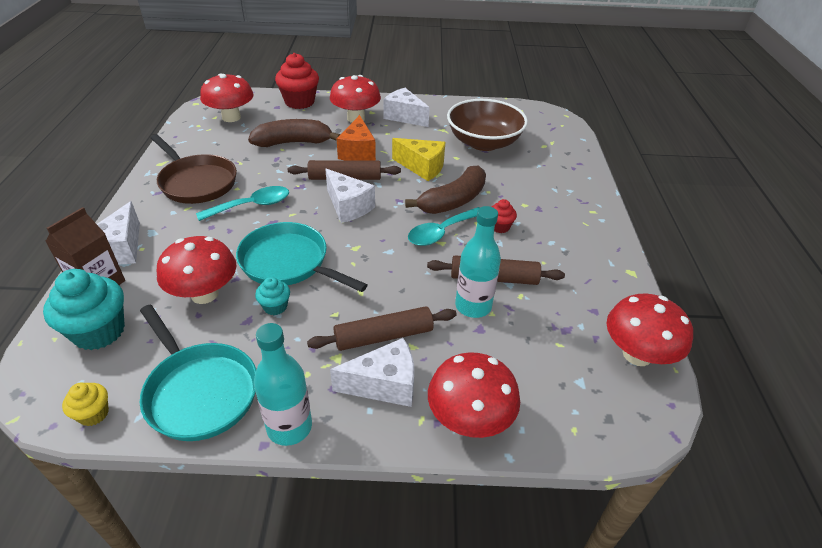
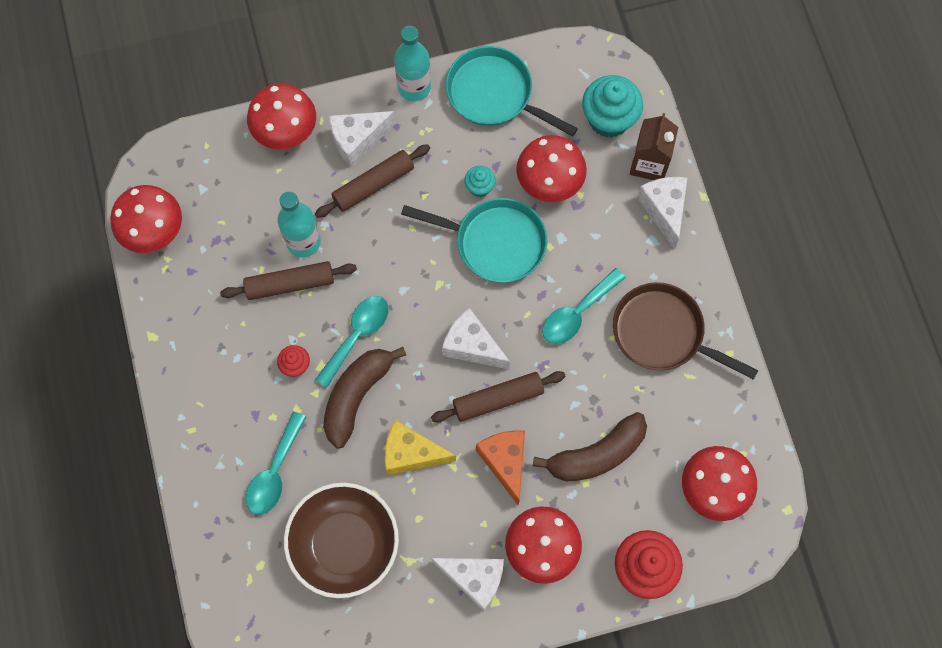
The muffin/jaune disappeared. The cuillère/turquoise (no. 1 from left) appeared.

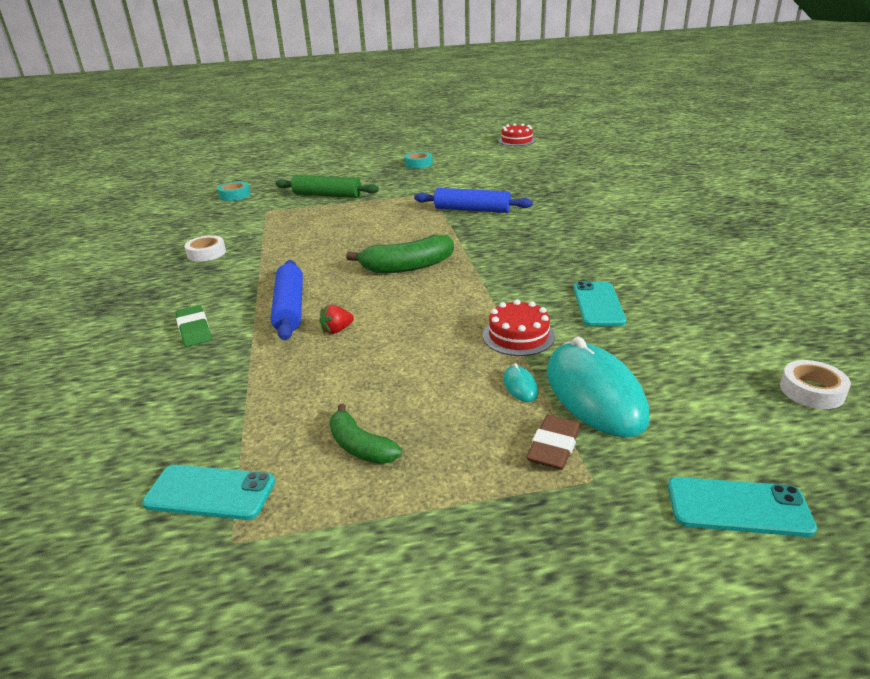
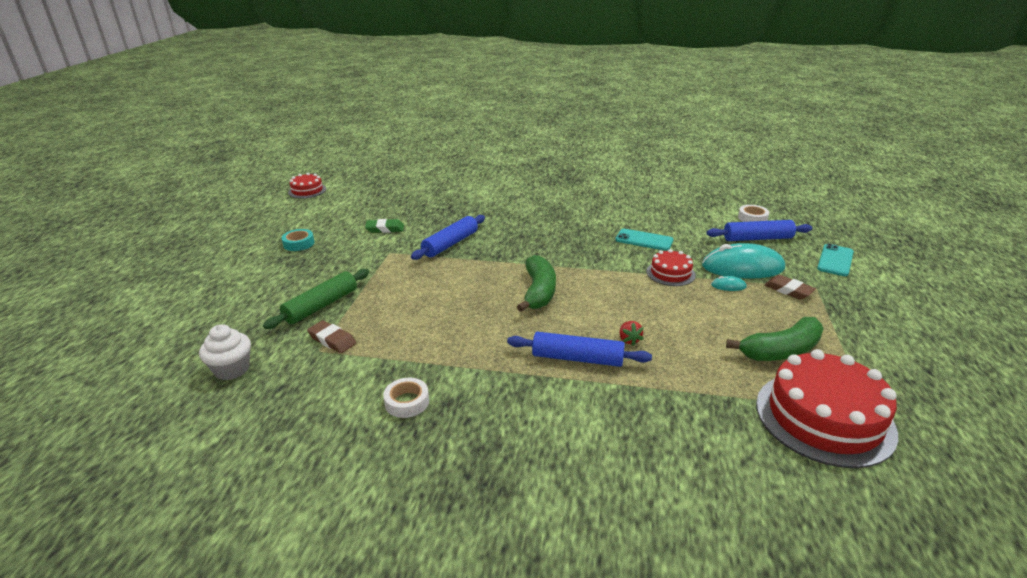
The gomme/marron (no. 1 from left) appeared. The rouleau à pâtisserie/bleu (no. 3 from left) appeared. The gomme/vert moved. The téléphone/turquoise (no. 1 from left) was replaced by the gâteau/rouge (no. 3 from left). The ruban adhésif/turquoise (no. 1 from left) was replaced by the muffin/blanc. The banane/vert (no. 1 from left in the first image) changed to 1.64 times the size.

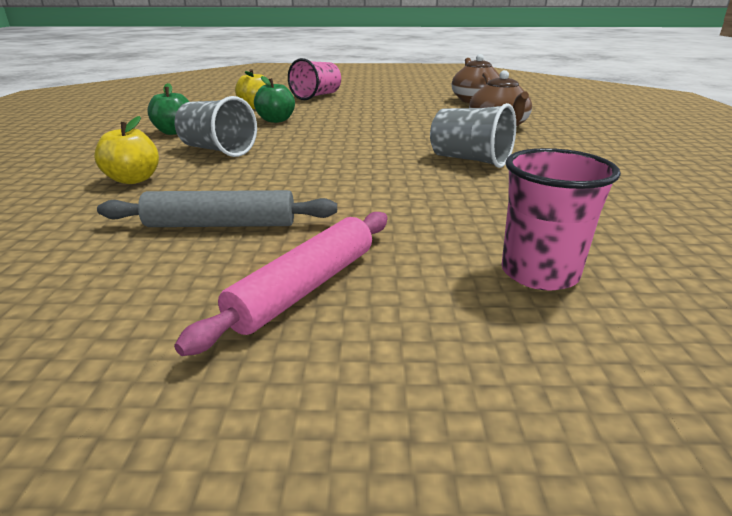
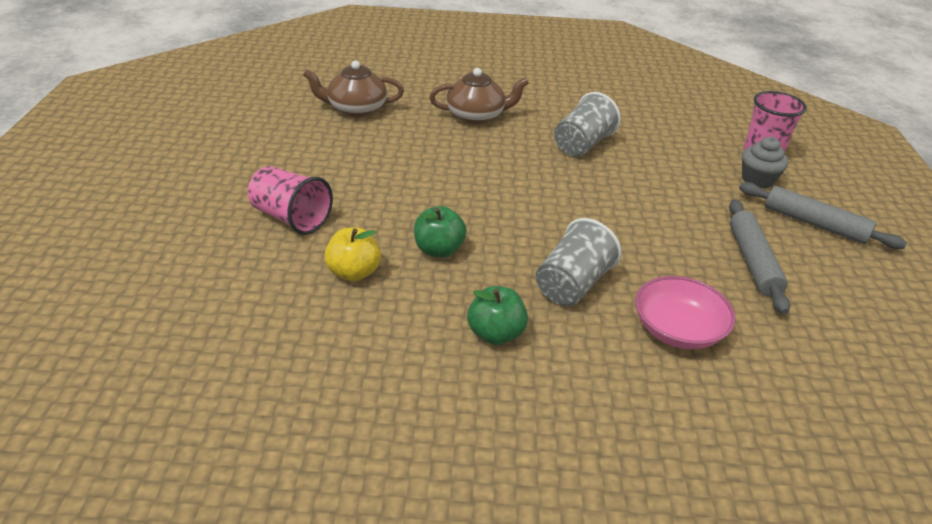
The muffin/gris appeared. The pomme/jaune (no. 1 from left) was replaced by the bol/rose. The rouleau à pâtisserie/rose became the rouleau à pâtisserie/gris (no. 2 from left).

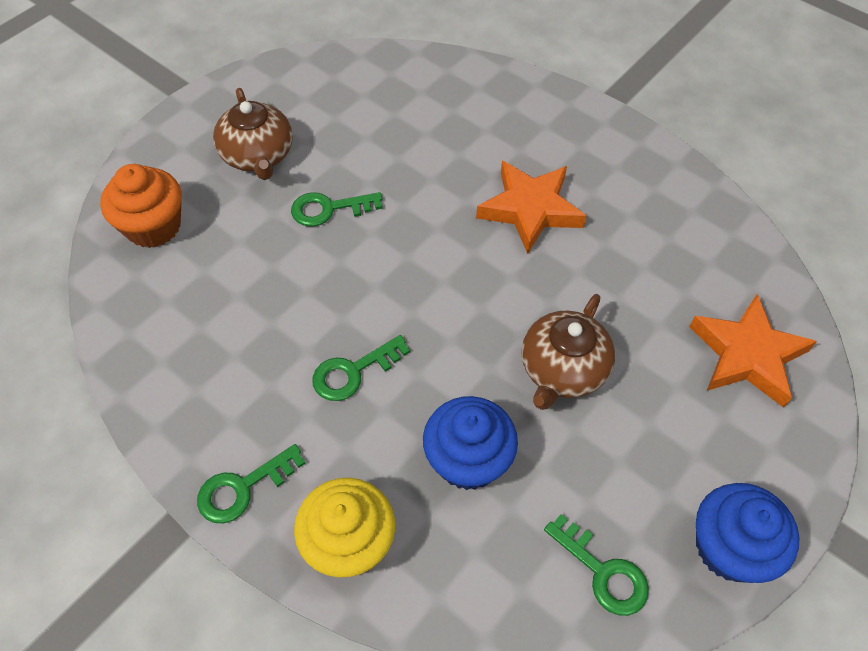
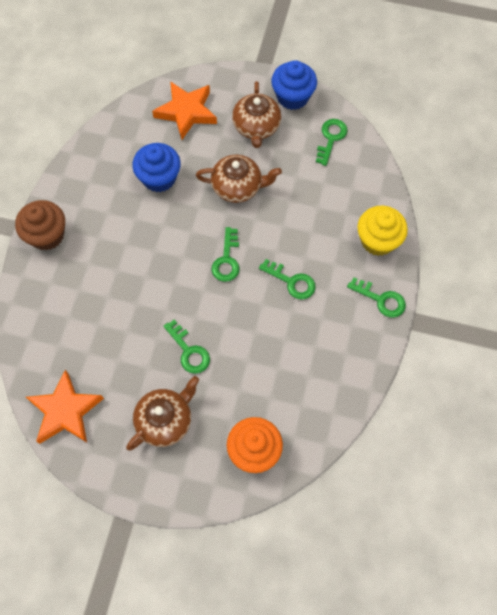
The muffin/marron appeared. The clé/vert (no. 2 from left) appeared. The théière/marron (no. 3 from left) appeared. The muffin/bleu (no. 1 from left) moved. The étoile/orange (no. 1 from left) moved.

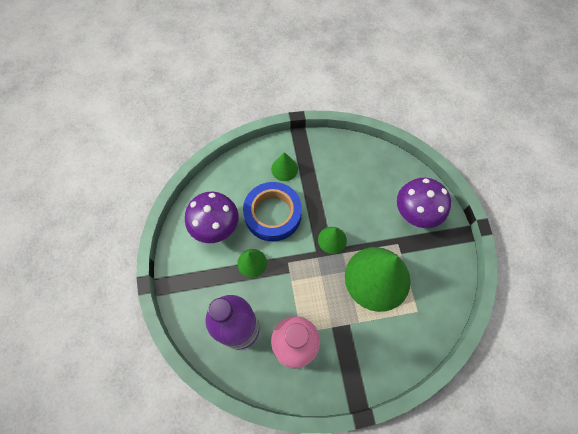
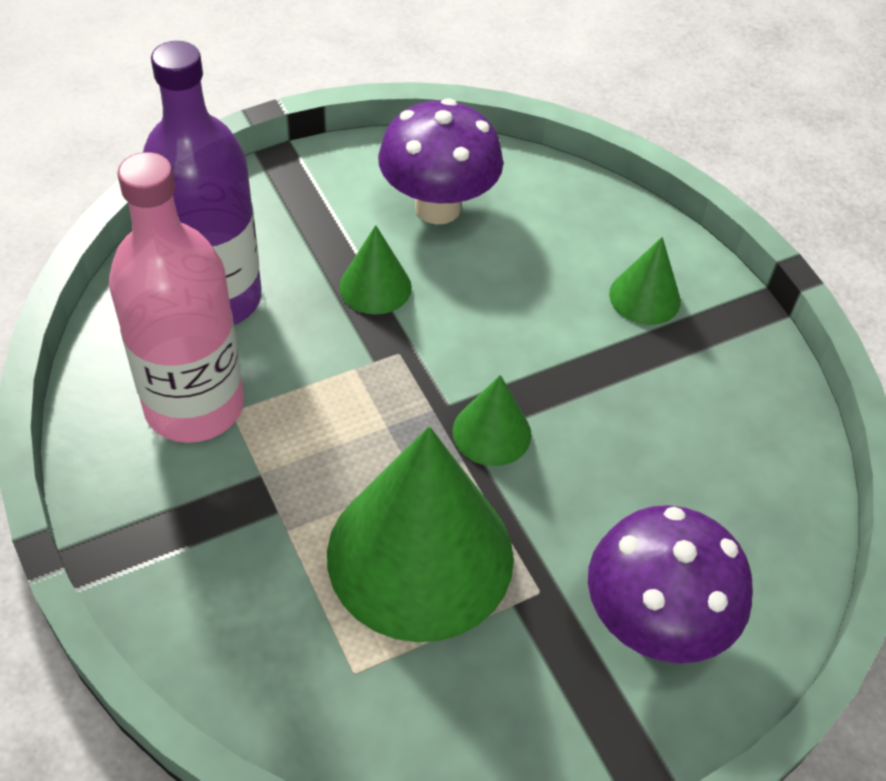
The ruban adhésif/bleu disappeared.

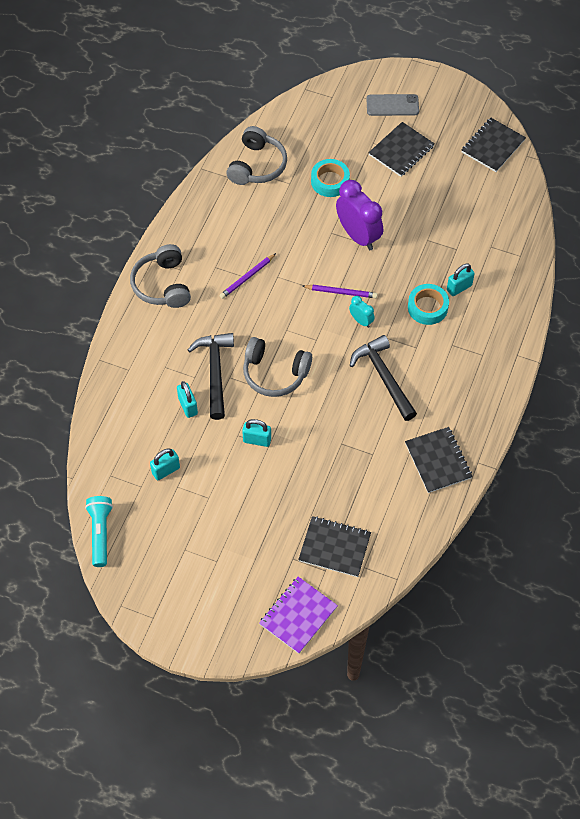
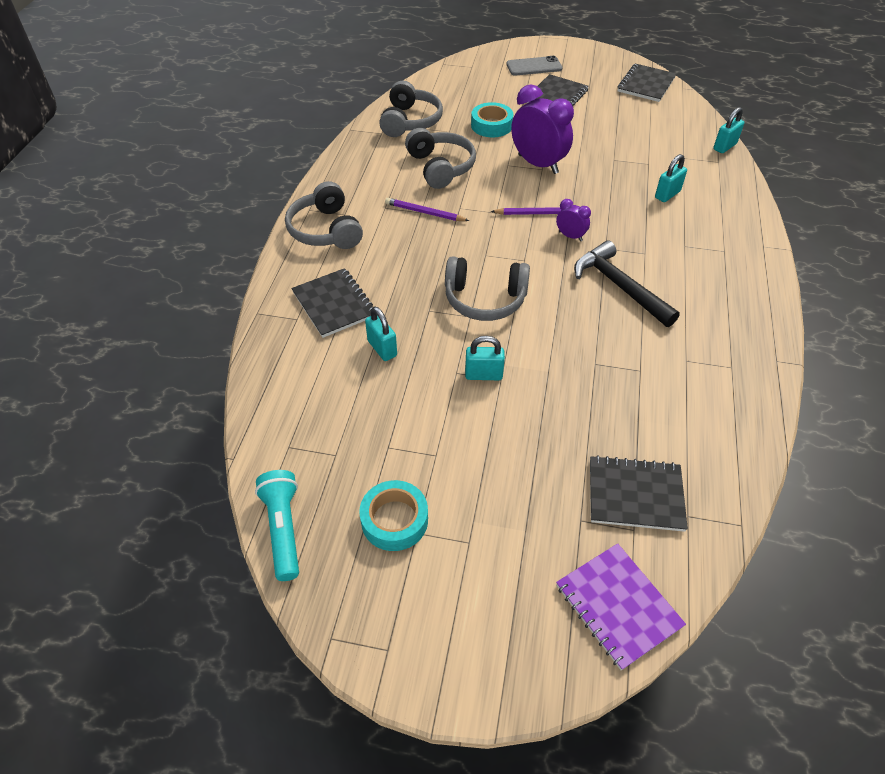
The marteau/noir (no. 1 from left) disappeared. The casque audio/gris (no. 3 from left) appeared. The cadenas/turquoise (no. 1 from left in the first image) moved. The carnet/noir (no. 3 from left in the first image) moved. The ruban adhésif/turquoise (no. 2 from left in the first image) moved. The réveil/turquoise became the réveil/violet (no. 2 from left). The crayon/violet (no. 1 from left) turned 75 degrees clockwise. The carnet/violet turned 60 degrees counterclockwise.

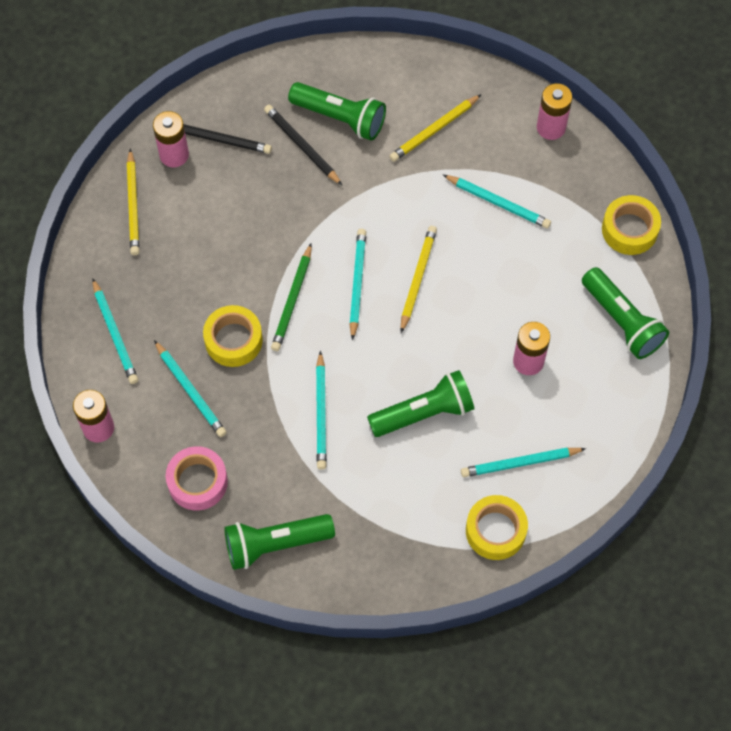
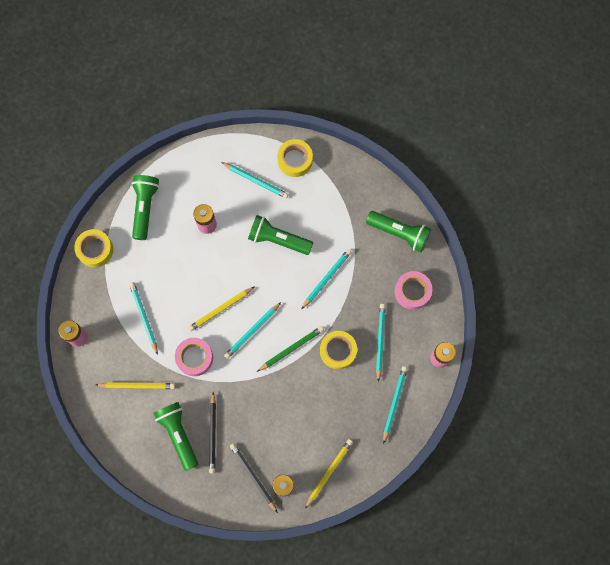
The ruban adhésif/rose (no. 1 from left) appeared.

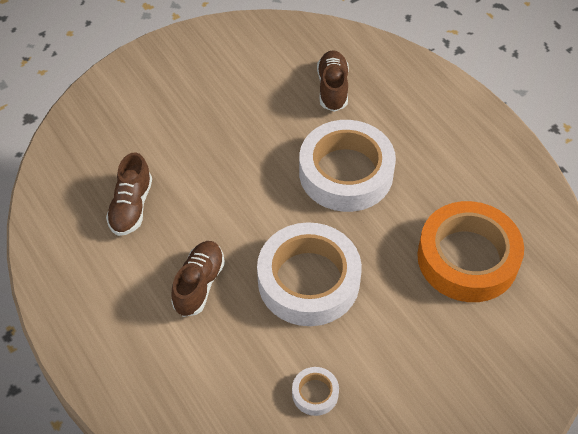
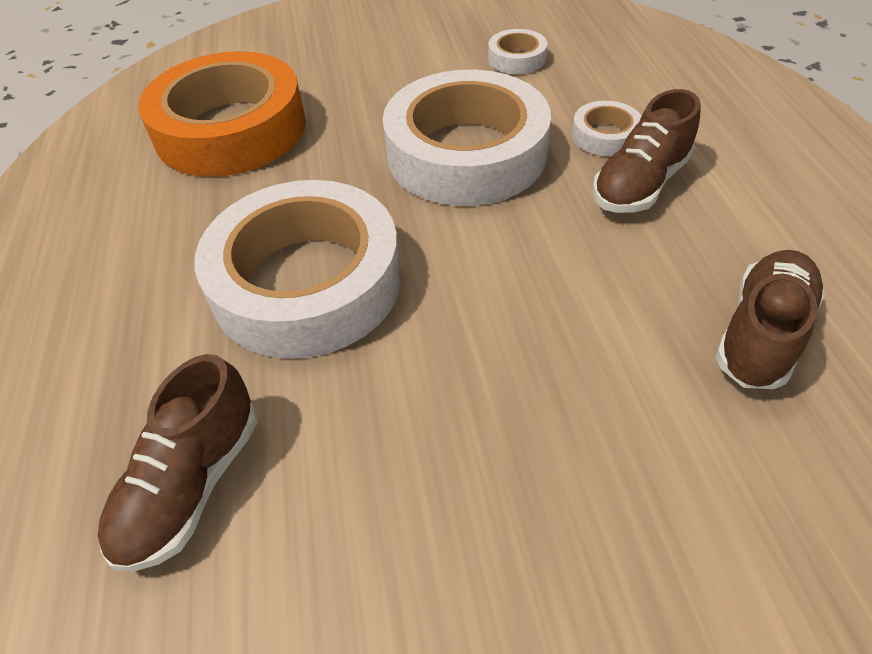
The ruban adhésif/blanc (no. 4 from left) appeared.

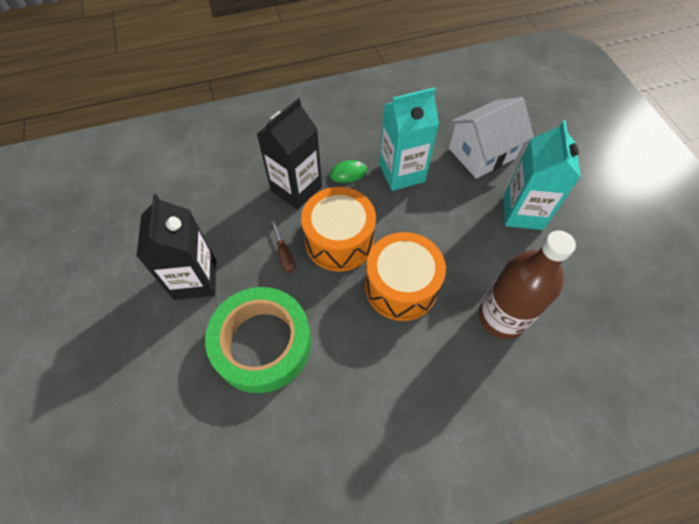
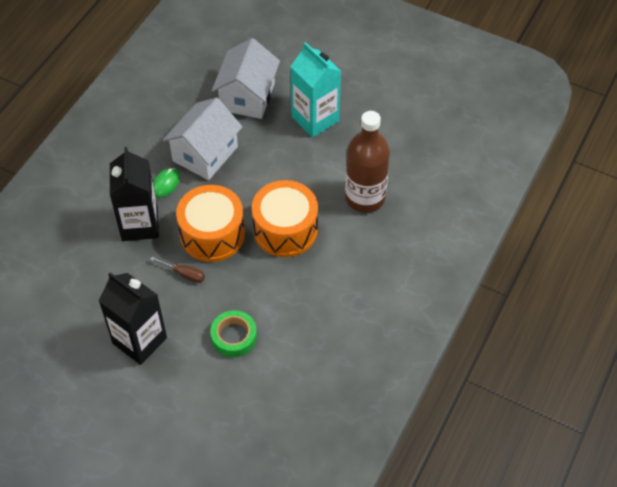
The brique de lait/turquoise (no. 1 from left) was replaced by the maison/blanc (no. 1 from left). The ruban adhésif/vert changed to 0.52 times the size.

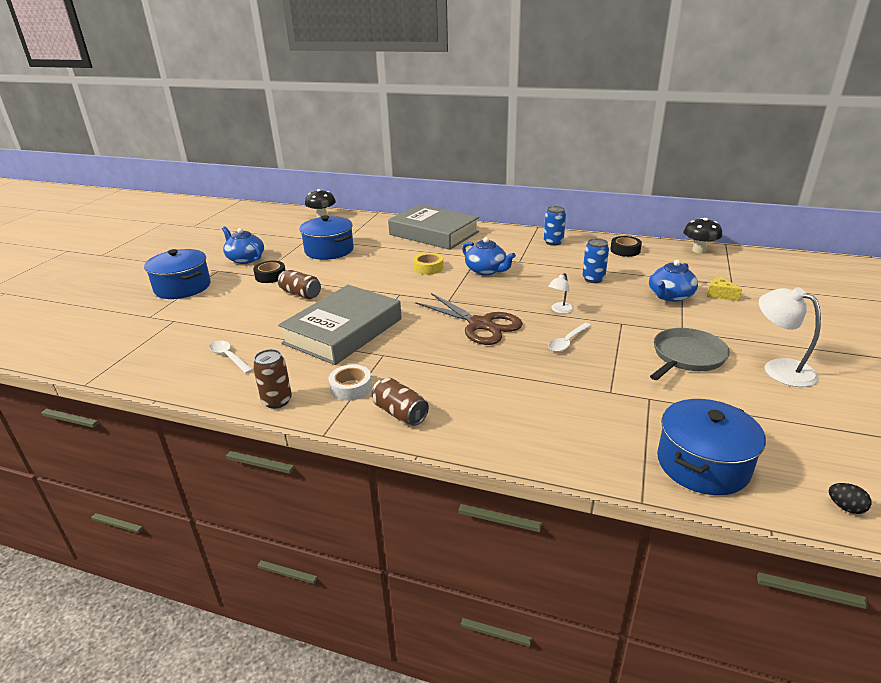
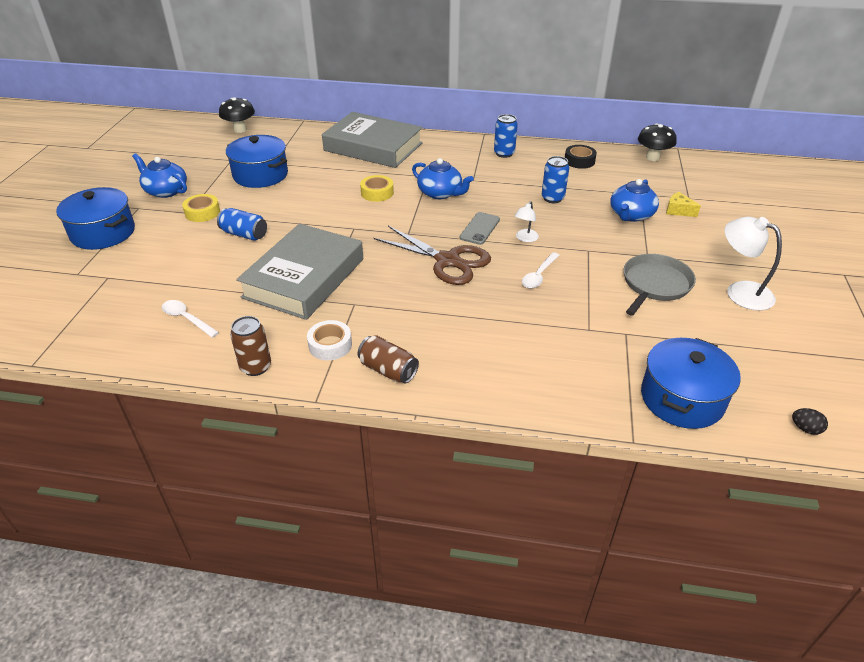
The téléphone/gris appeared. The ruban adhésif/noir (no. 1 from left) became the ruban adhésif/jaune (no. 1 from left). The canette/marron (no. 2 from left) became the canette/bleu (no. 1 from left).

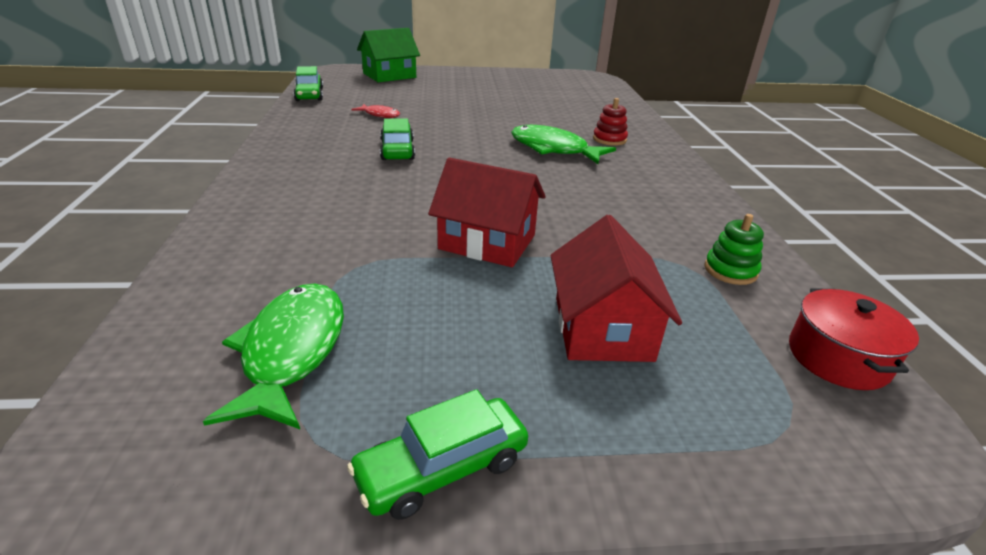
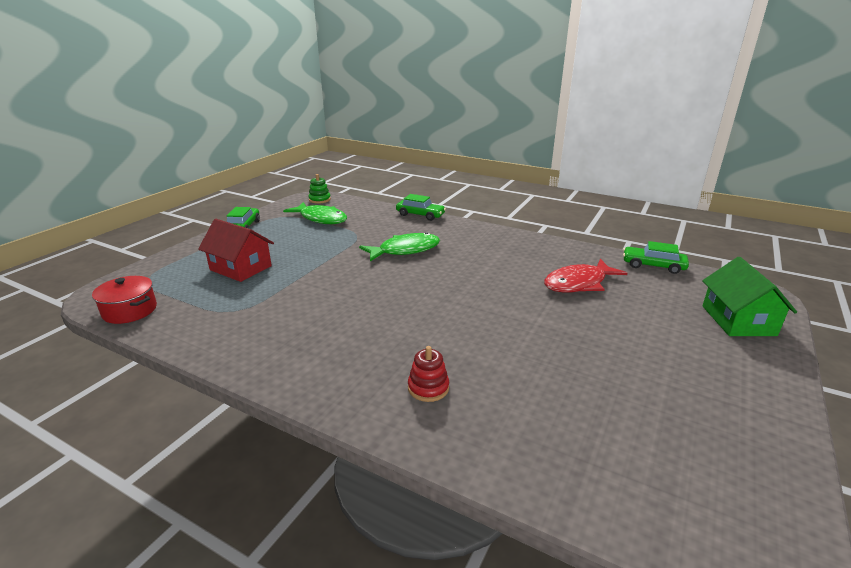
The maison/rouge (no. 1 from left) disappeared. The voiture/vert (no. 2 from left) moved. The poisson/vert (no. 2 from left) moved. The jouet à empiler/vert moved. The poisson/rouge changed to 1.89 times the size.

